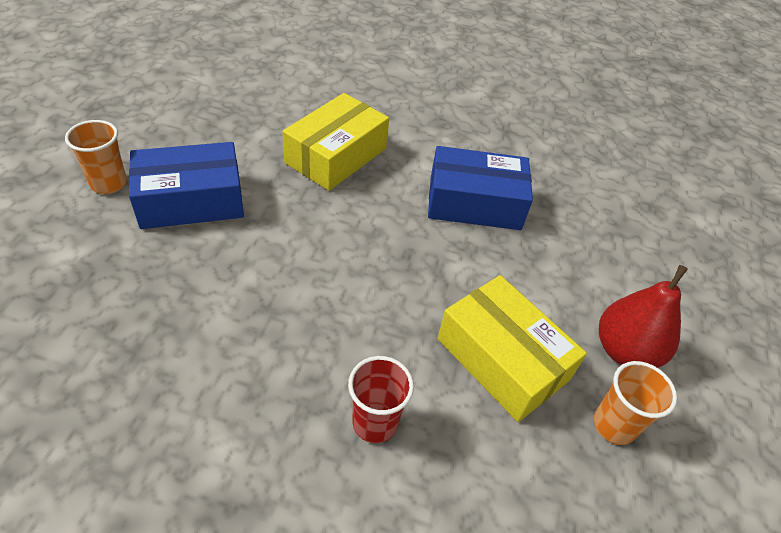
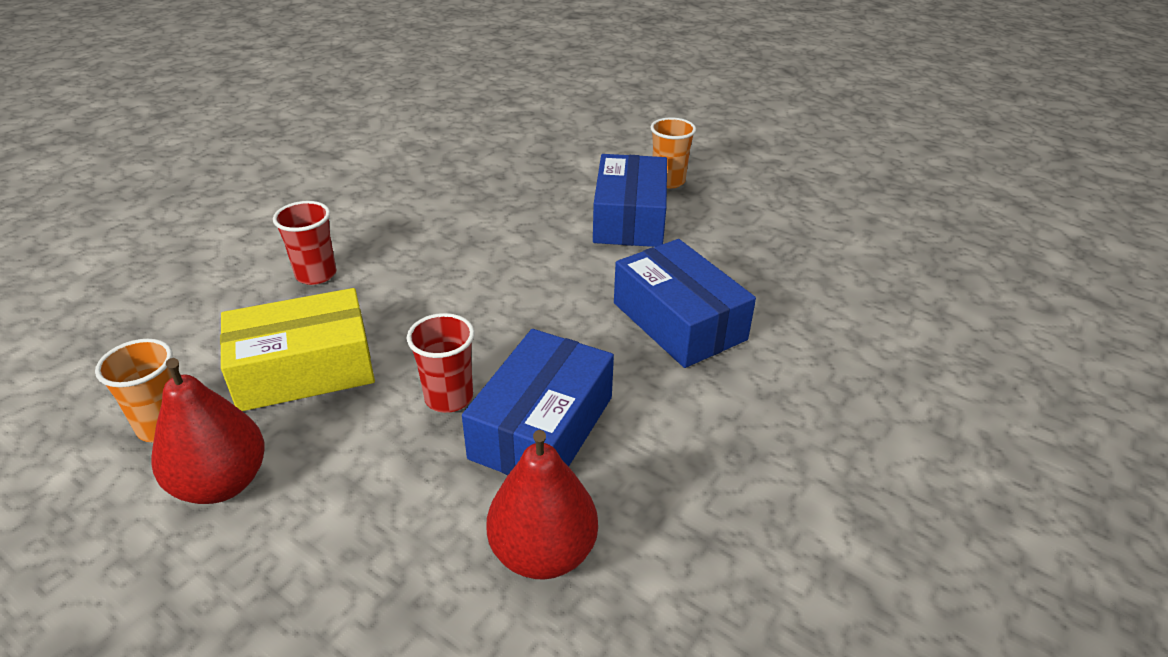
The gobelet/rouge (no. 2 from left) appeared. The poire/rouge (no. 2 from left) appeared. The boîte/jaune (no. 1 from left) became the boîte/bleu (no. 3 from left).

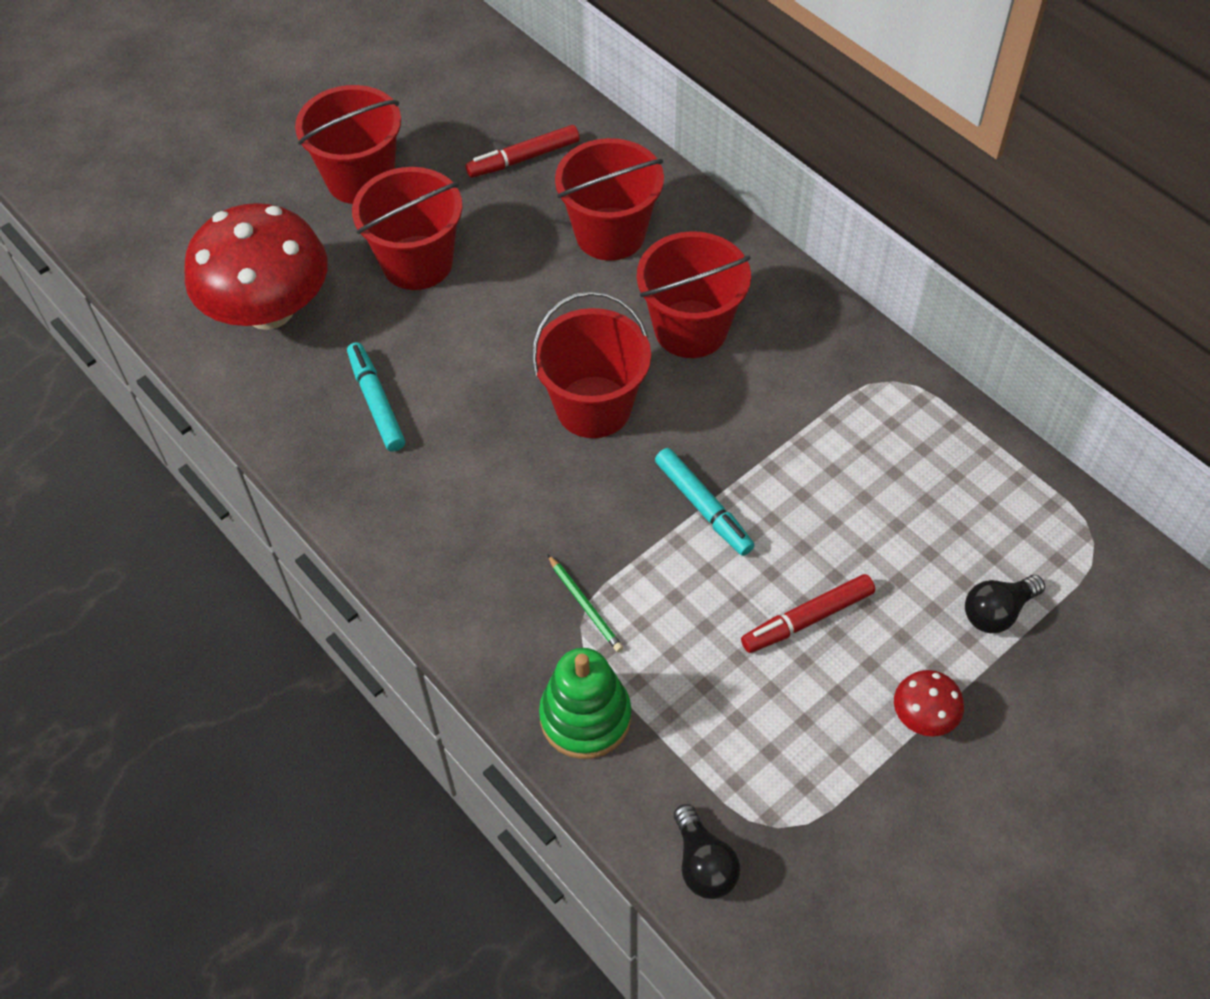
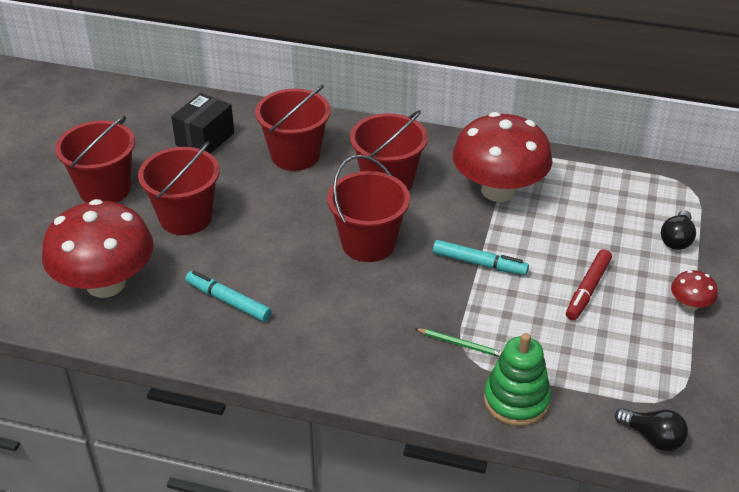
The champignon/rouge (no. 2 from left) appeared. The feutre/rouge (no. 1 from left) was replaced by the boîte/noir.

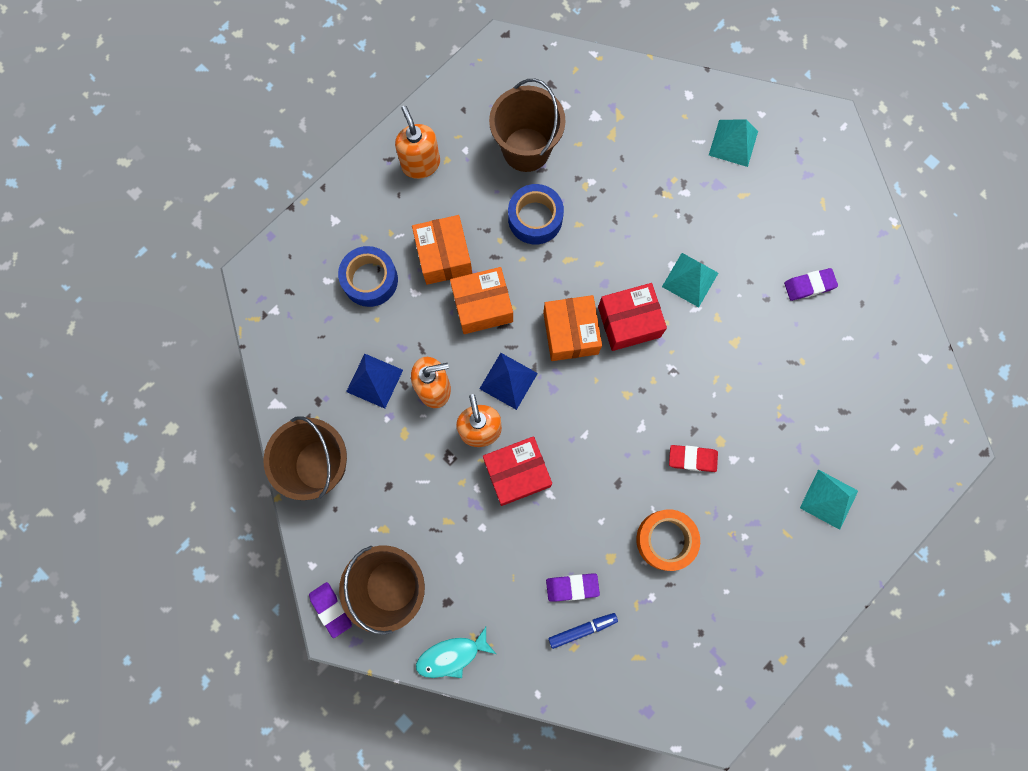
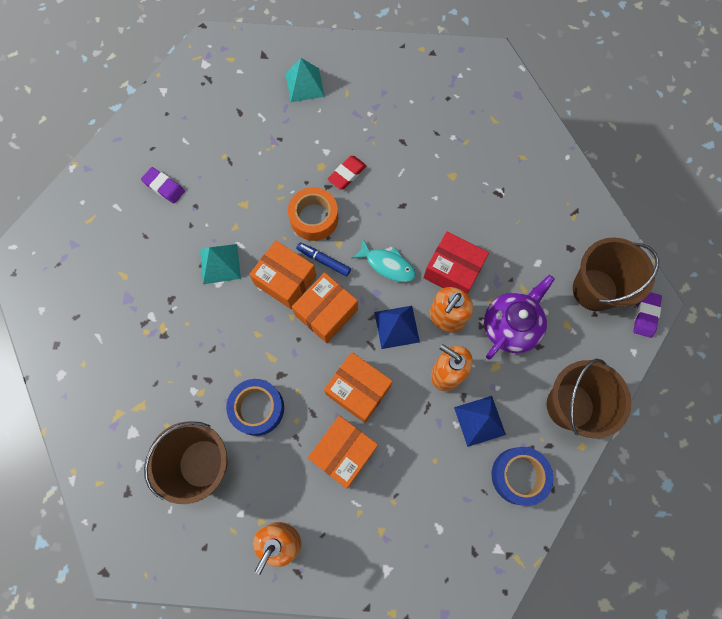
The gomme/violet (no. 2 from left) disappeared. The pyramide/turquoise (no. 2 from left) disappeared. The théière/violet appeared. The ruban adhésif/bleu (no. 1 from left in the first image) moved. The poisson/turquoise moved. The feutre/bleu moved. The ruban adhésif/orange moved. The boîte/rouge (no. 2 from left) became the boîte/orange (no. 1 from left). The gomme/rouge turned 75 degrees clockwise.

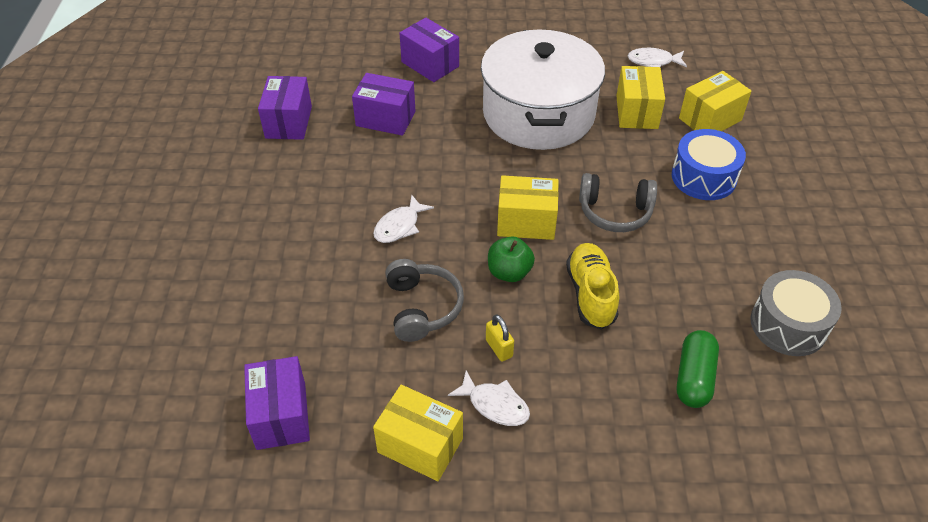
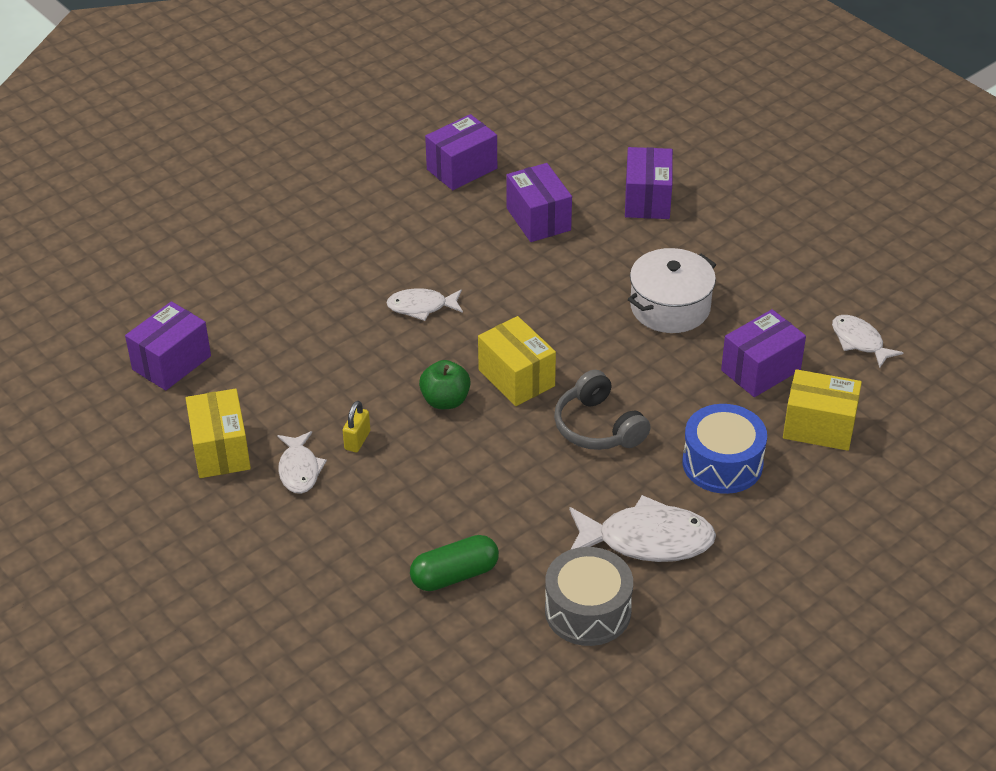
The casque audio/gris (no. 1 from left) disappeared. The chaussure/jaune disappeared. The poisson/blanc (no. 3 from left) appeared. The boîte/jaune (no. 3 from left) became the boîte/violet (no. 5 from left). The marmite/blanc changed to 0.58 times the size.

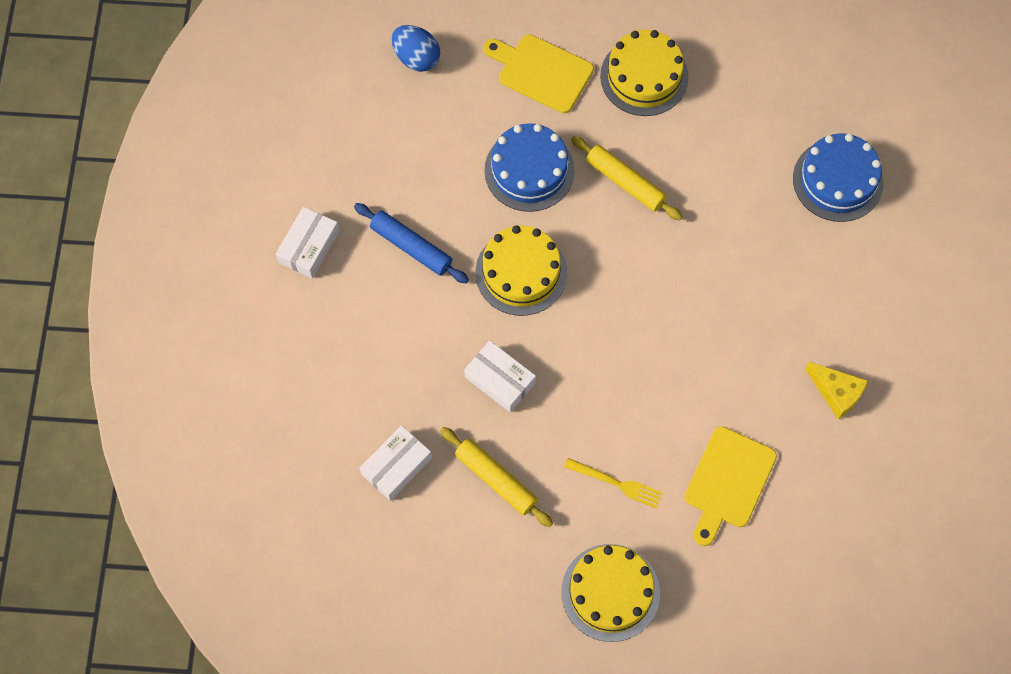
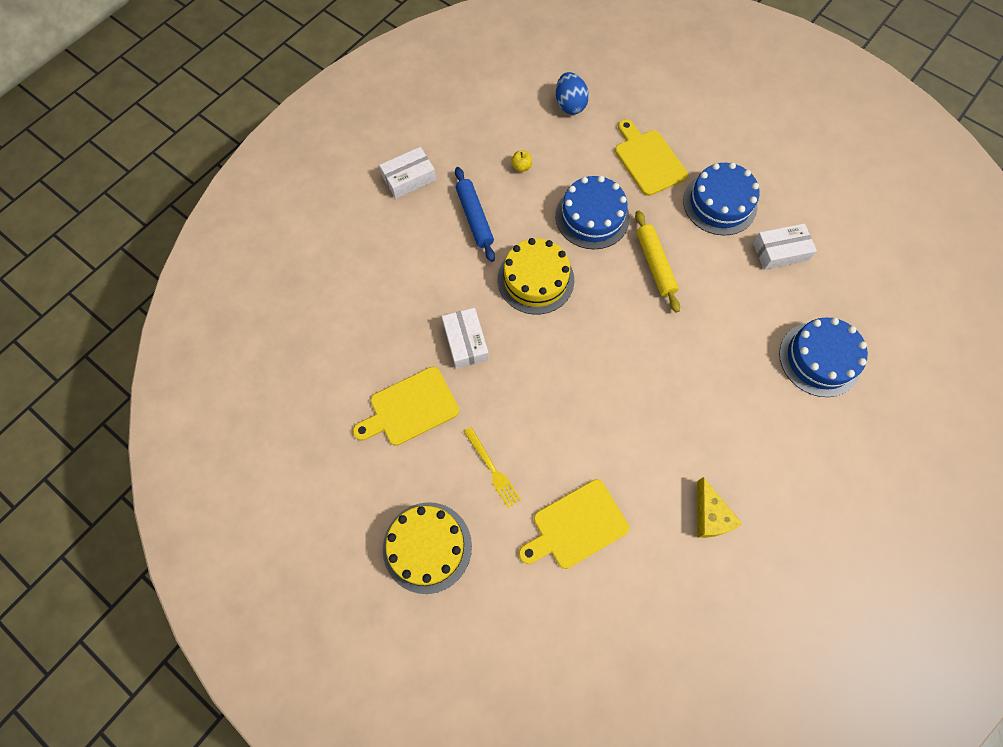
The pomme/jaune appeared. The boîte/blanc (no. 2 from left in the first image) moved. The rouleau à pâtisserie/jaune (no. 1 from left) was replaced by the planche à découper/jaune (no. 1 from left). The gâteau/jaune (no. 3 from left) became the gâteau/bleu (no. 2 from left).

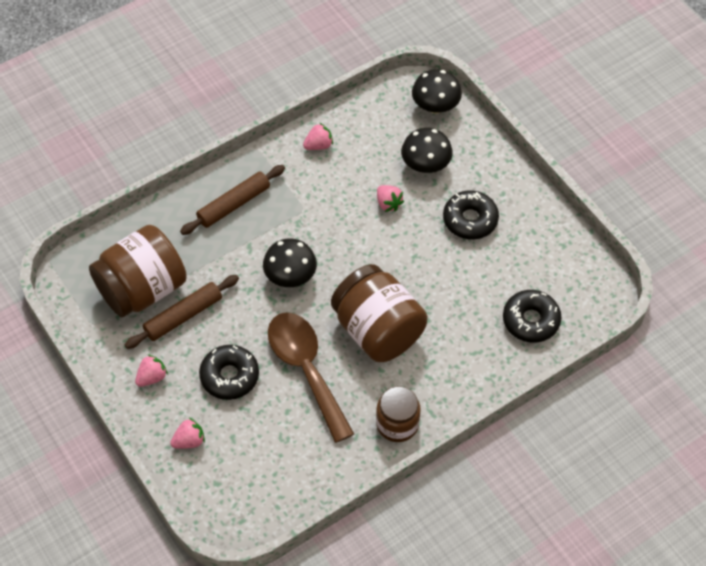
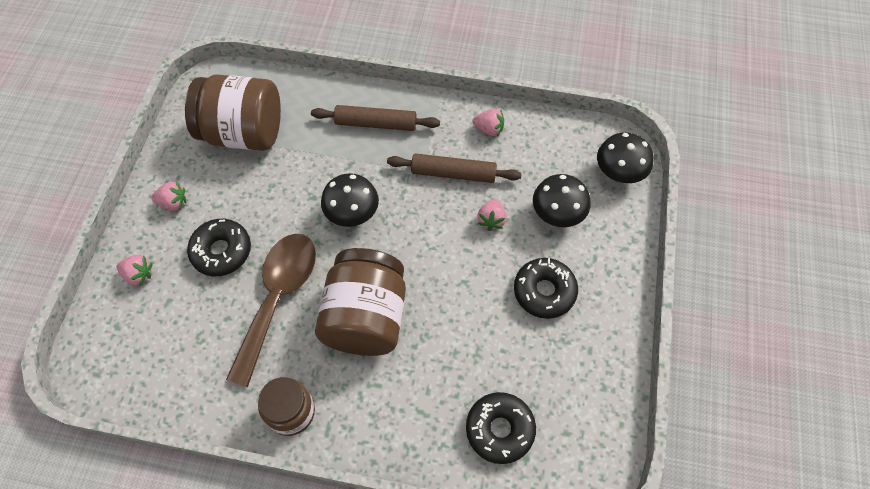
The rouleau à pâtisserie/marron (no. 1 from left in the first image) moved.

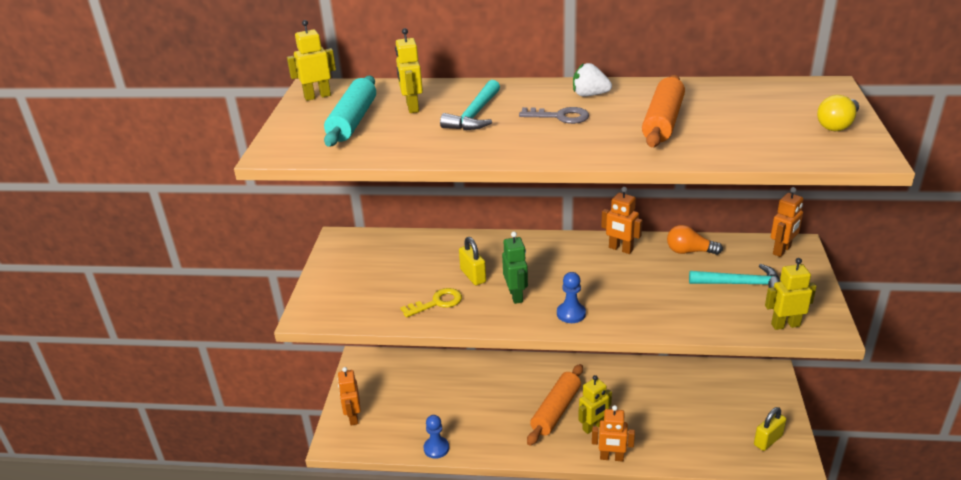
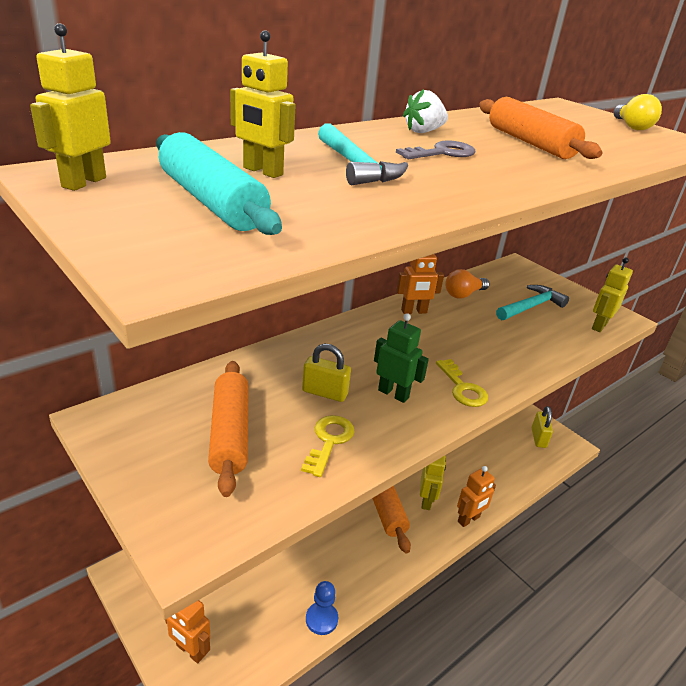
The robot/orange (no. 4 from left) disappeared. The rouleau à pâtisserie/orange (no. 1 from left) appeared. The pion/bleu (no. 2 from left) was replaced by the clé/jaune (no. 2 from left).

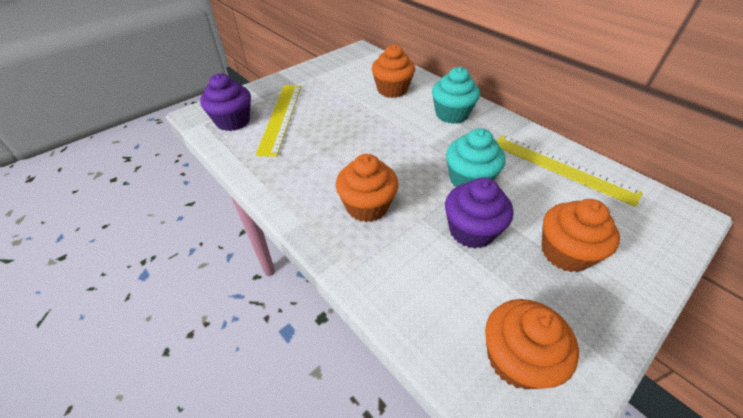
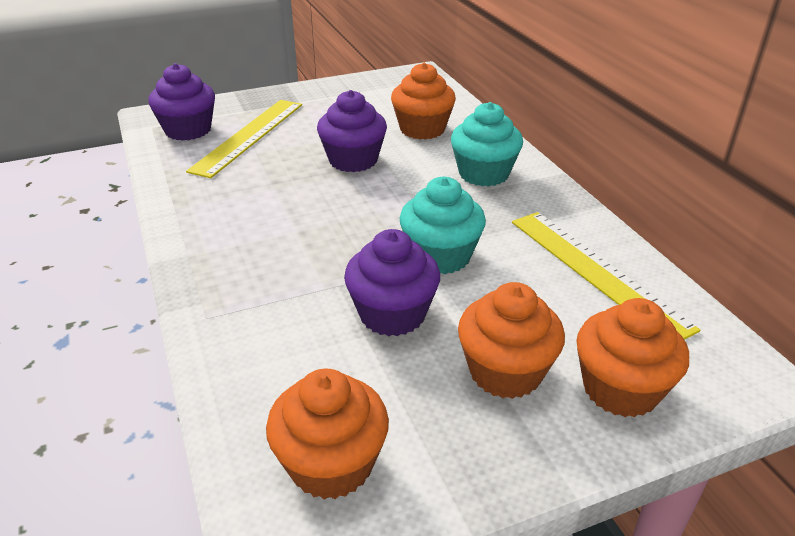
The muffin/violet (no. 2 from left) appeared. The muffin/orange (no. 1 from left in the first image) moved.

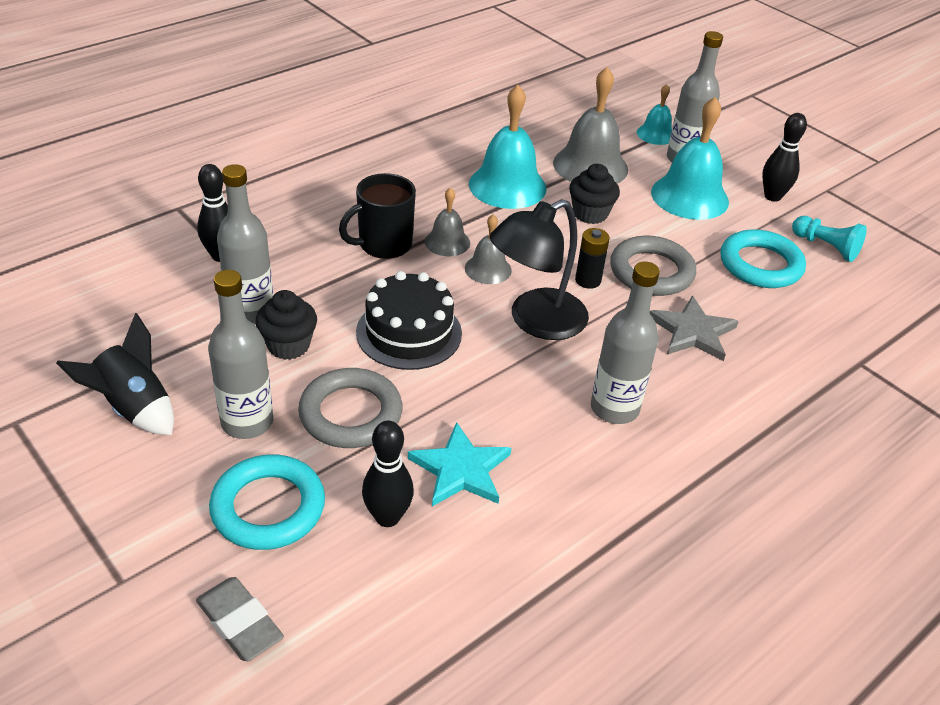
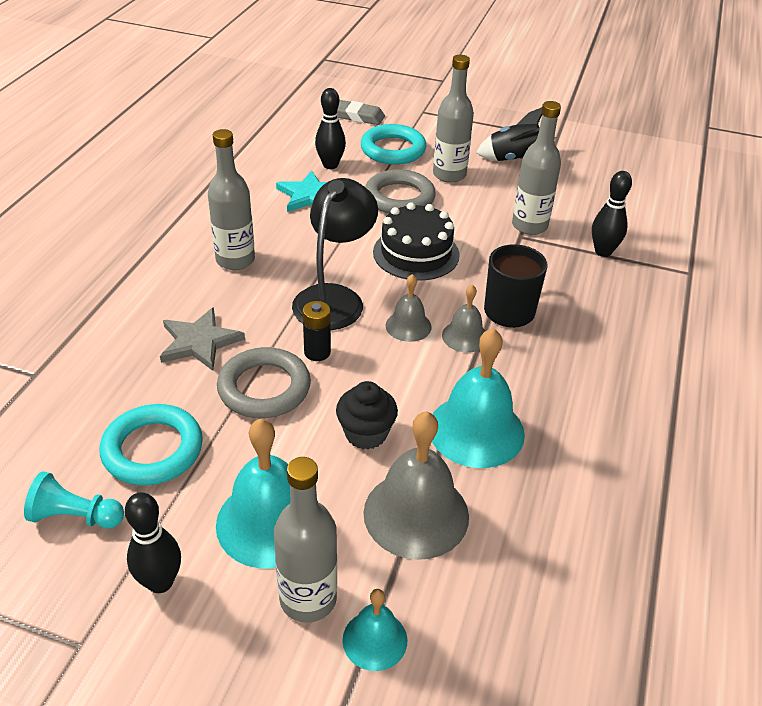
The muffin/noir (no. 1 from left) disappeared.

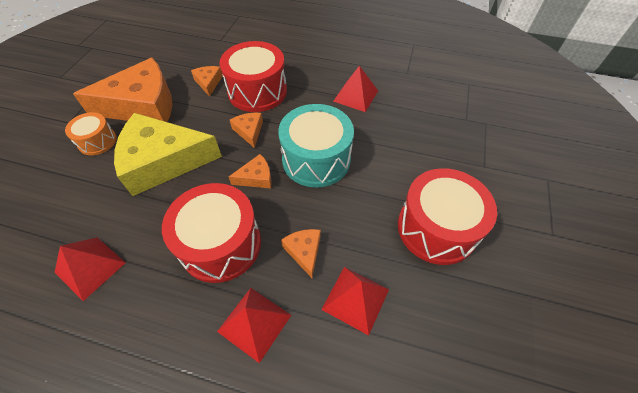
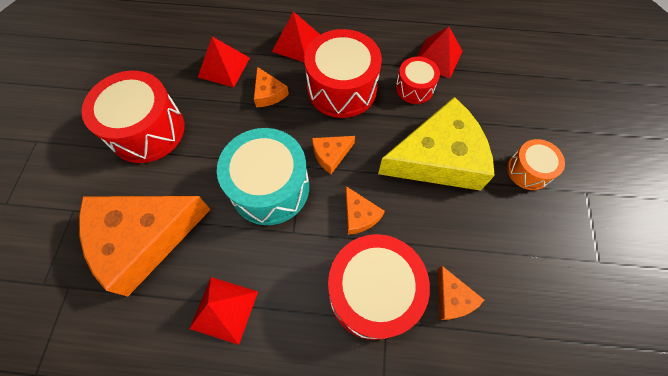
The tambour/rouge (no. 4 from left) appeared. The fromage/orange (no. 1 from left) moved.

